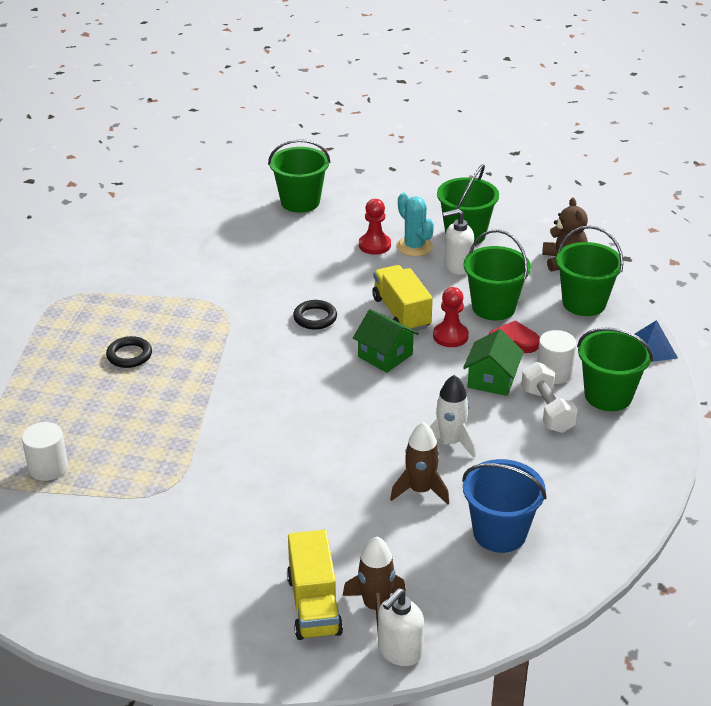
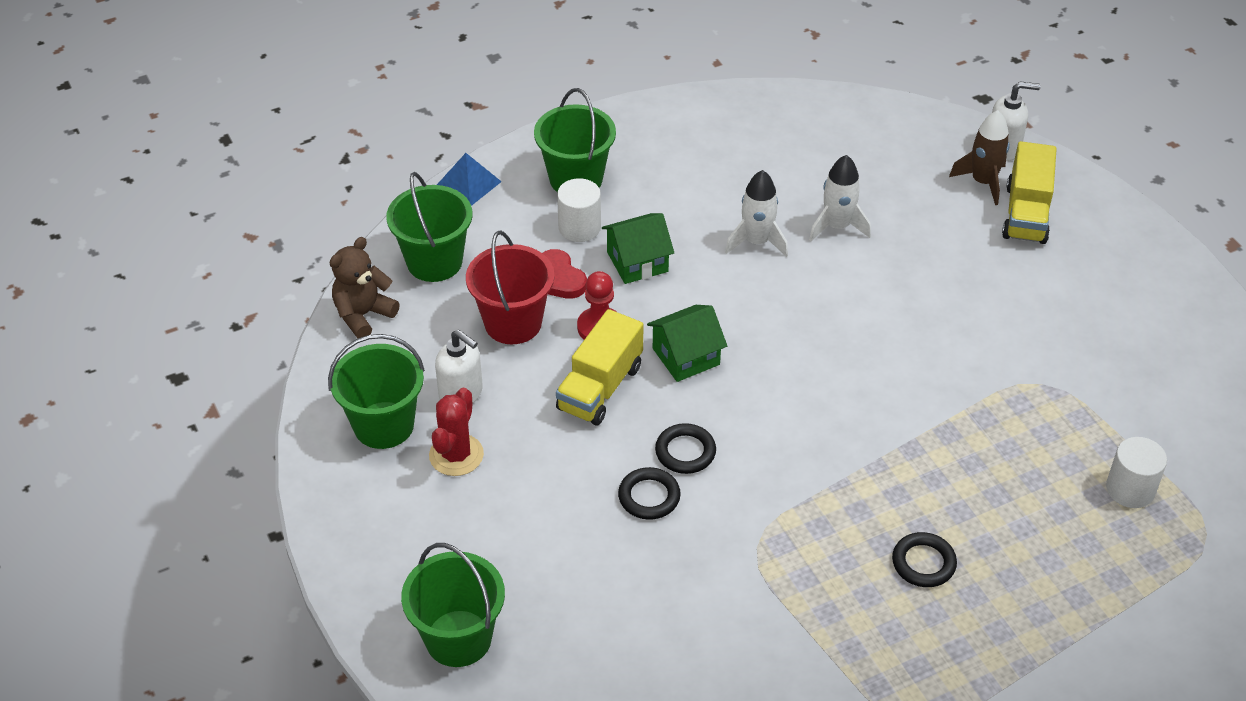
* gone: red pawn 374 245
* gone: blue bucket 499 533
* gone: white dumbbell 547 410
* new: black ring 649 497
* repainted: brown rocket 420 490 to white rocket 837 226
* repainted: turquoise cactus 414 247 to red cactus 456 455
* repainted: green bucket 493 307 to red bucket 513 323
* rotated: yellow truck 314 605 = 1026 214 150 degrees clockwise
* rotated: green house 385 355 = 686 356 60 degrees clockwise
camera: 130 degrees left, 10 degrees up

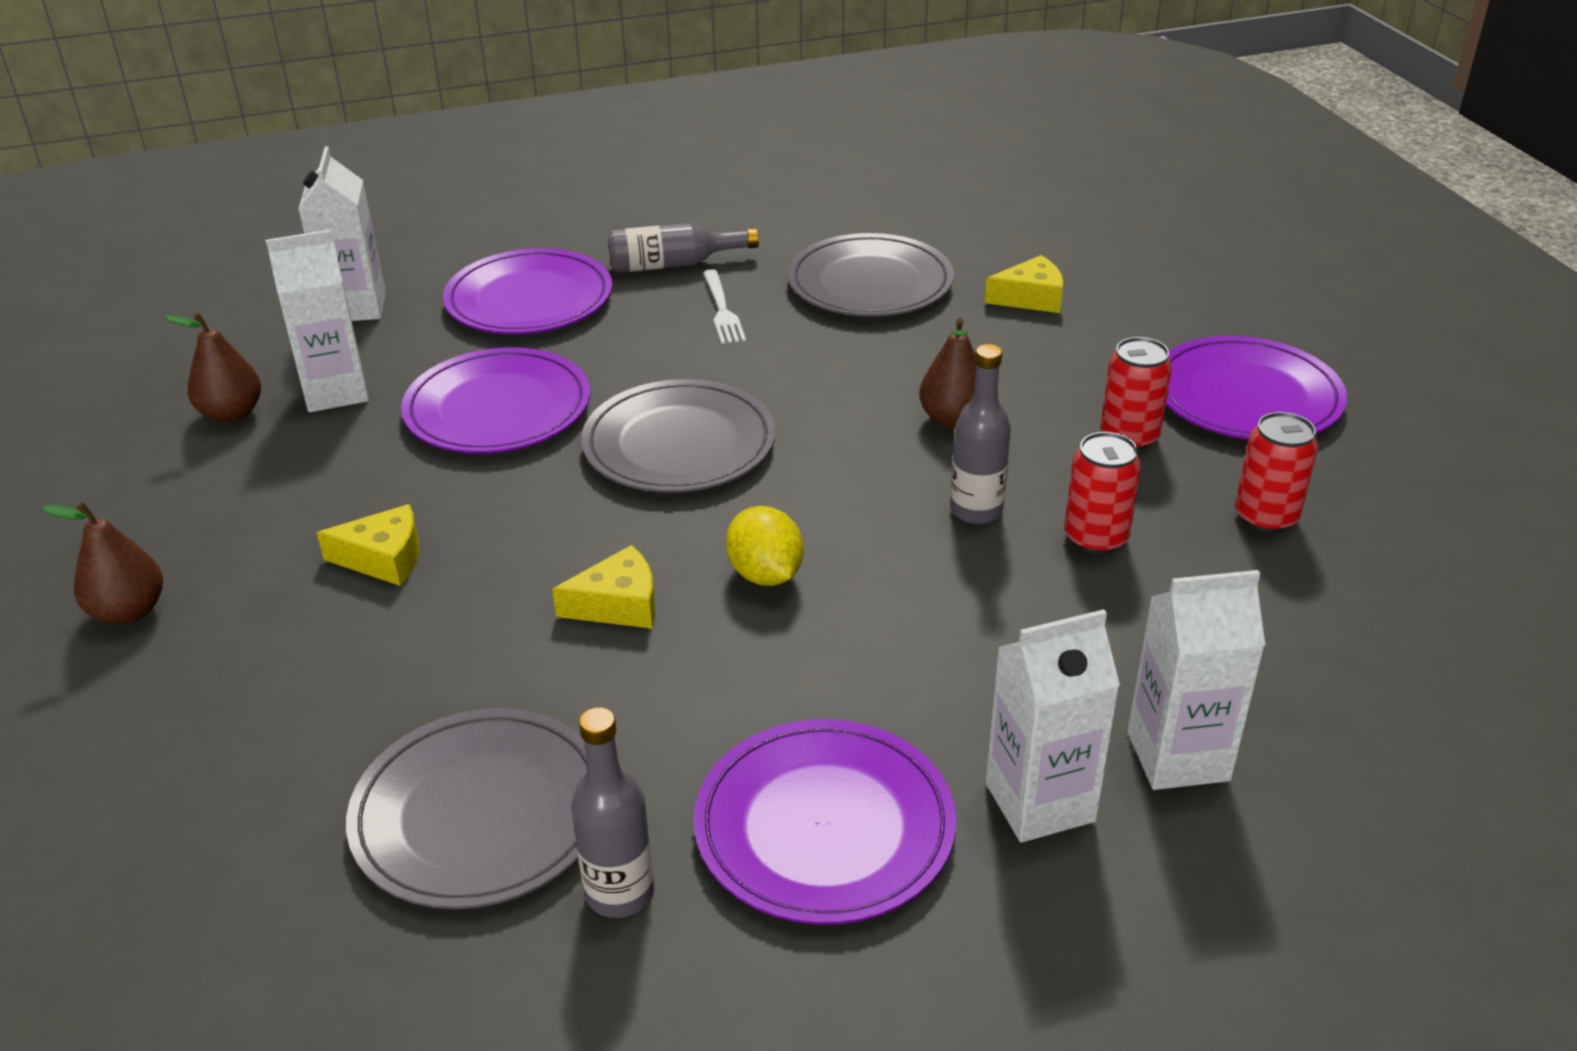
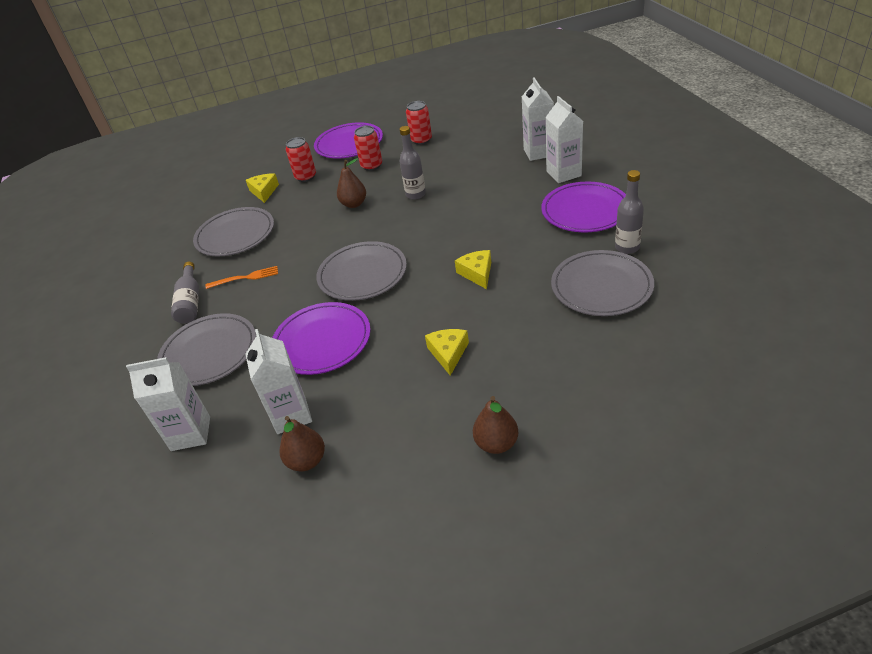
* gone: yellow lemon 765 574
* shifted: red can 1095 538 to 306 177
* repainted: purple plate 529 299 to grey plate 209 352
* repainted: white fork 723 310 to orange fork 246 277
camera: 85 degrees left, 5 degrees up

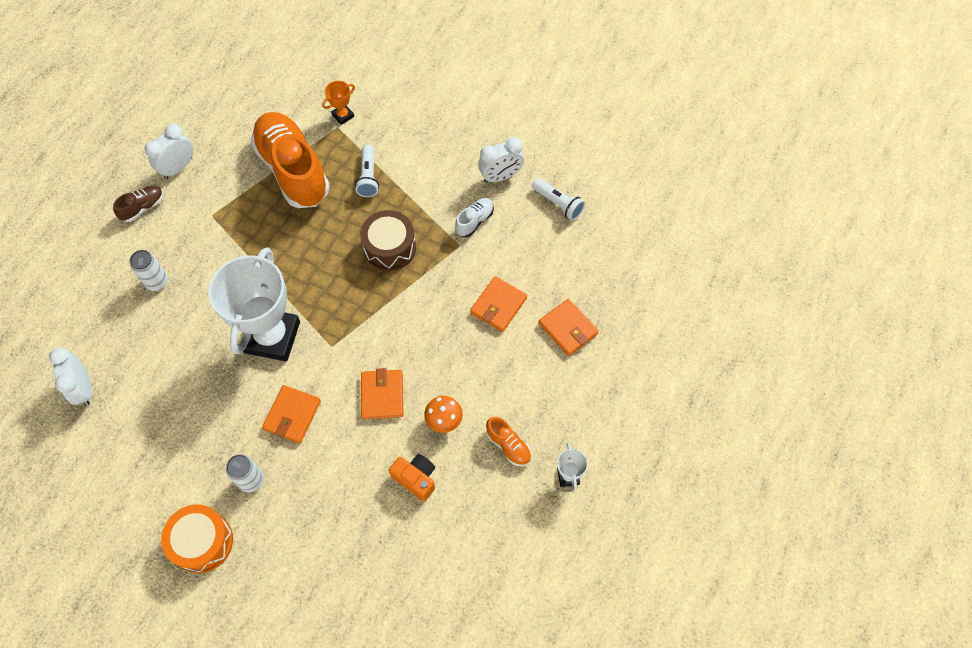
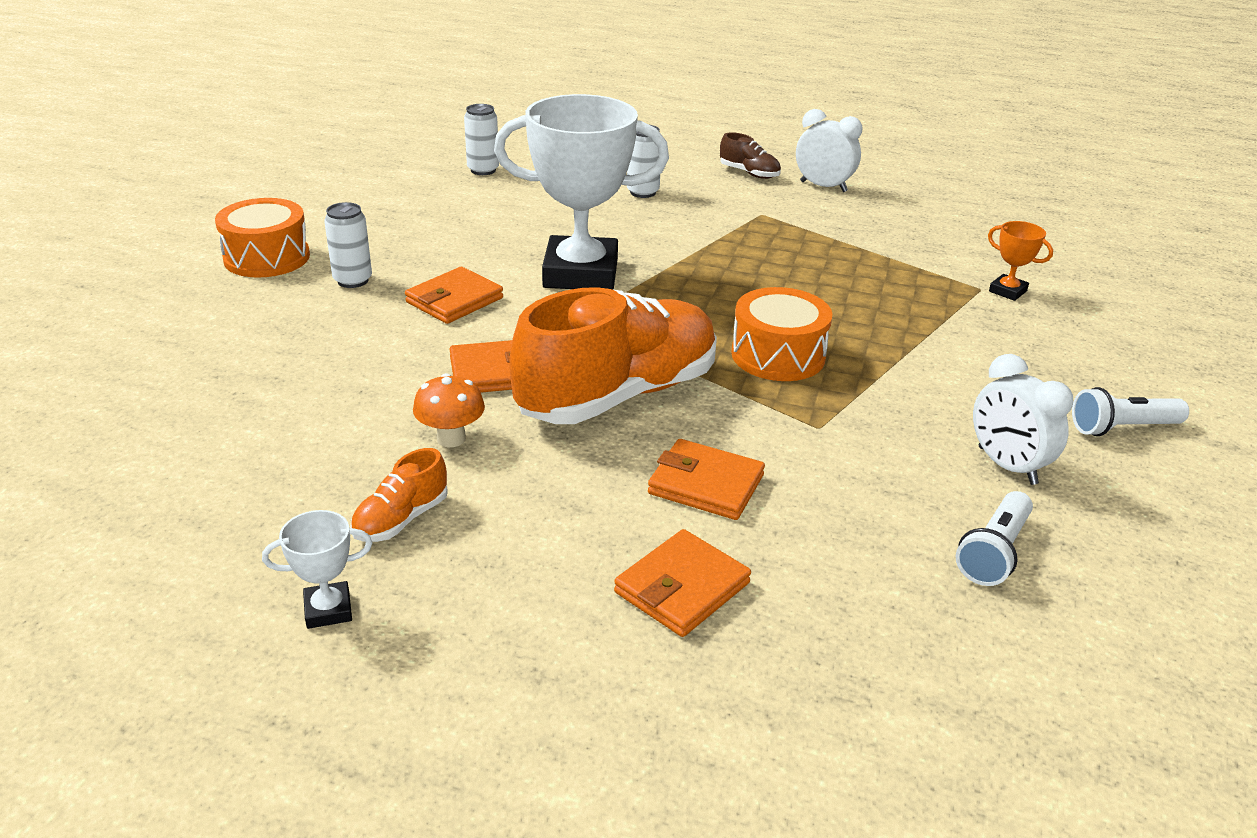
* gone: orange camera 416 478
* gone: white shoe 474 221
* shifted: orange shoe 293 170 to 618 395
* shifted: white flashlight 368 177 to 1122 428
* swapped: white clock 84 389 to white can 483 170
* repainted: brown drum 389 247 to orange drum 778 355
* rotated: orange wallet 292 415 = 454 300 60 degrees counterclockwise
camera: 80 degrees right, 30 degrees down

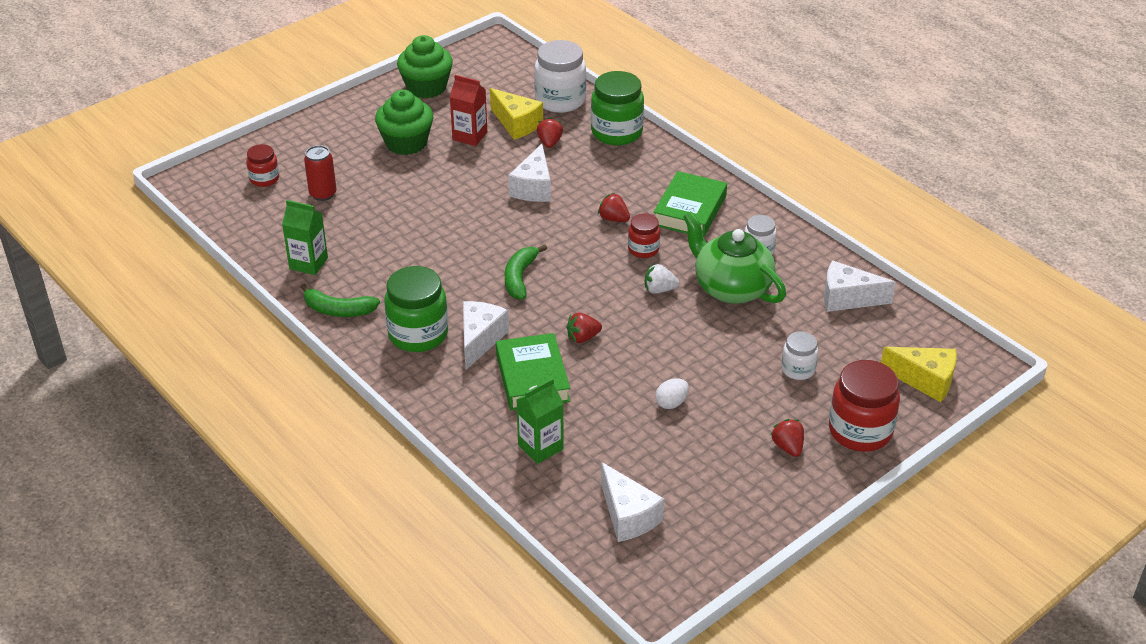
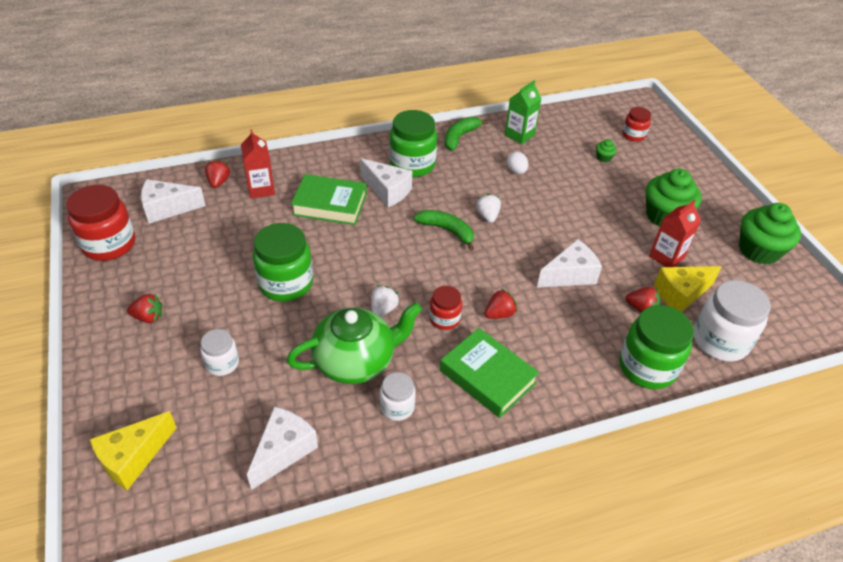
* new: green jar 286 283
* new: white strawberry 487 216
* shifted: red strawberry 583 337 to 218 182
* shifted: white egg 671 403 to 516 171
* shifted: red jar 860 431 to 109 244
* swapped: red can 323 194 to green cupcake 603 158
* repainted: green carton 540 447 to red carton 261 189
* rotated: white cheese 533 187 = 569 275 120 degrees clockwise
camera: 110 degrees right, 5 degrees up

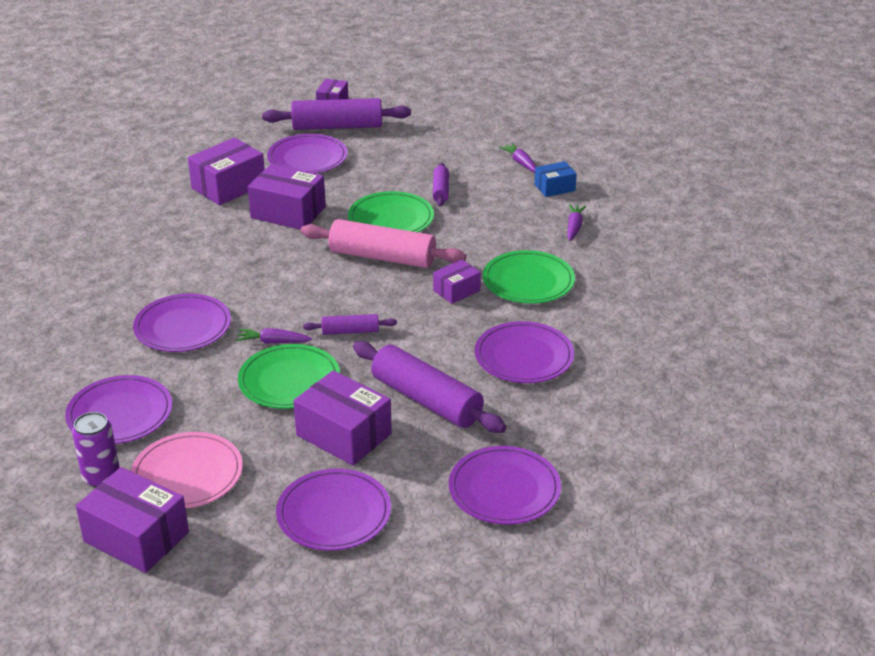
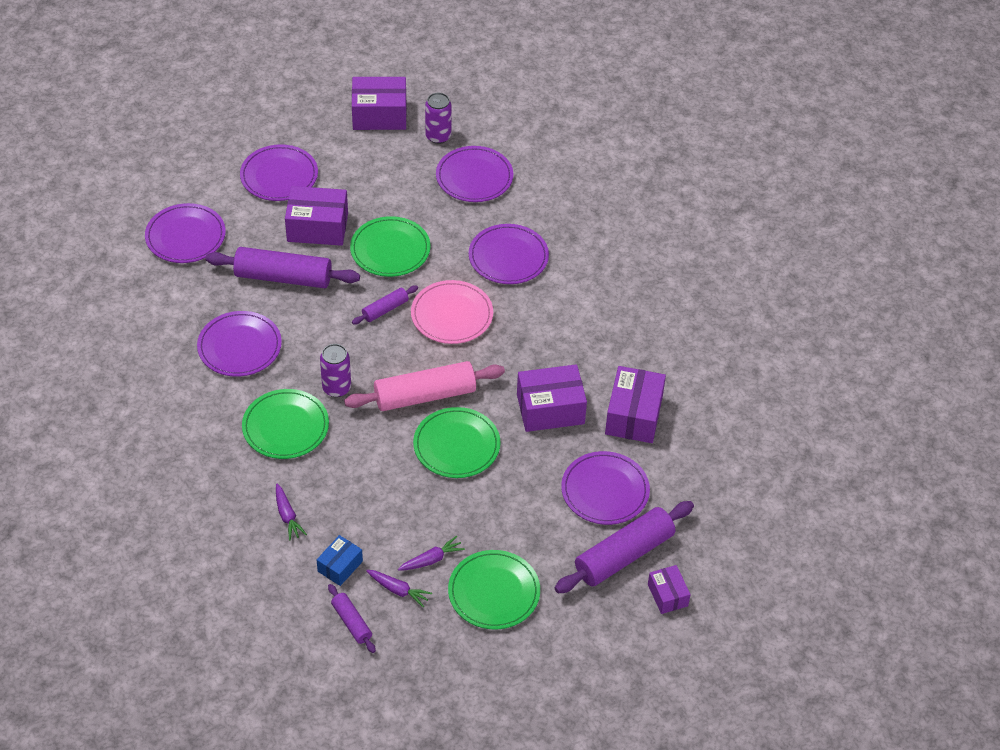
* new: green plate 494 592
* shifted: pink plate 187 474 to 452 315
* shifted: purple carrot 273 342 to 432 559
* shifted: purple rolling pin 441 190 to 351 622
* swapped: purple box 456 290 to purple can 336 388
camera: 145 degrees right, 15 degrees up

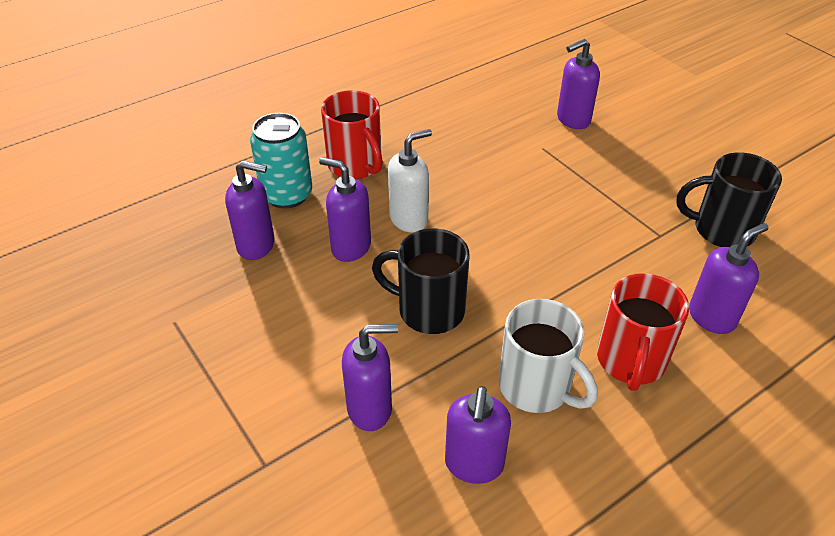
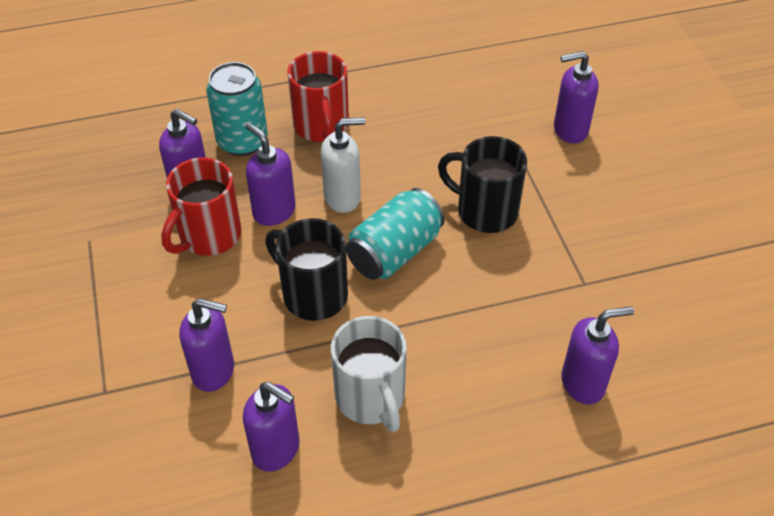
* new: turquoise can 394 252
* shifted: red mug 630 361 to 208 236
* shifted: black mug 721 230 to 485 211
* rotated: purple soap dispenser 474 464 = 276 449 90 degrees counterclockwise
camera: 20 degrees right, 5 degrees up

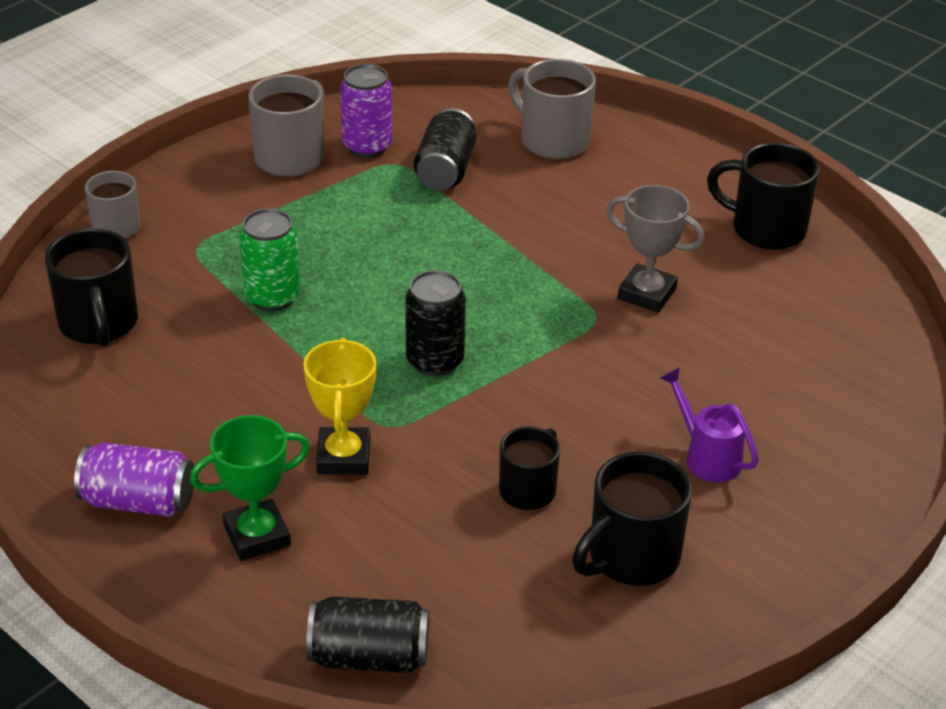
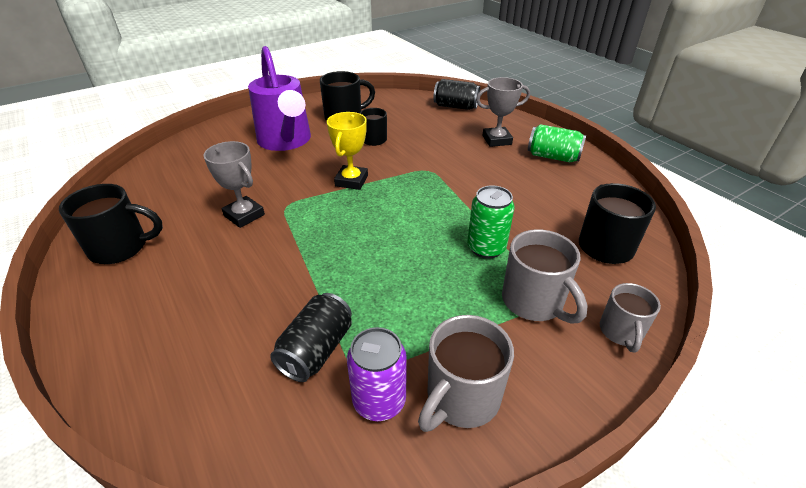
* gone: black can 435 361
* shifted: yellow trophy 344 457 to 351 181
* shifted: grey mug 552 140 to 534 302
* repainted: purple can 138 501 to green can 553 157
* repainted: green trophy 257 536 to grey trophy 496 140
* rotated: black mug 765 229 = 121 248 45 degrees counterclockwise
* scaled: purple watering can 707 457 = 286 141 x2.11
camera: 165 degrees left, 0 degrees up

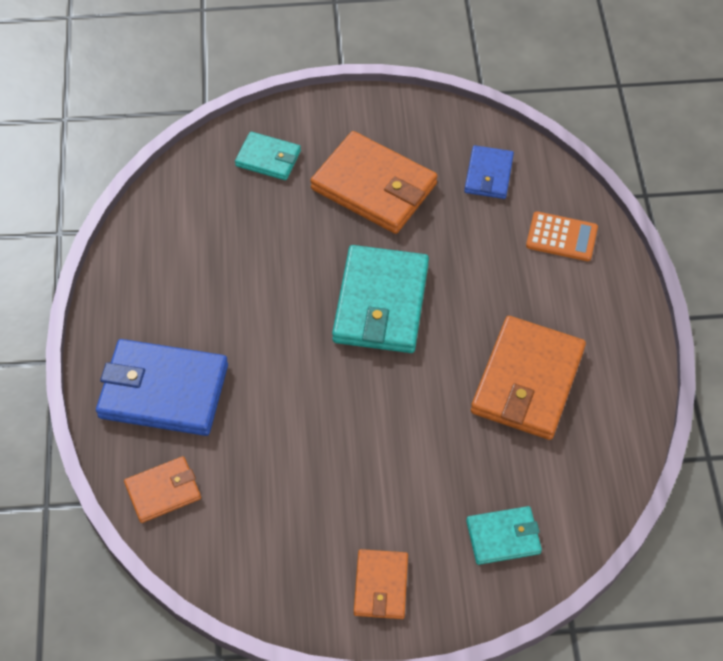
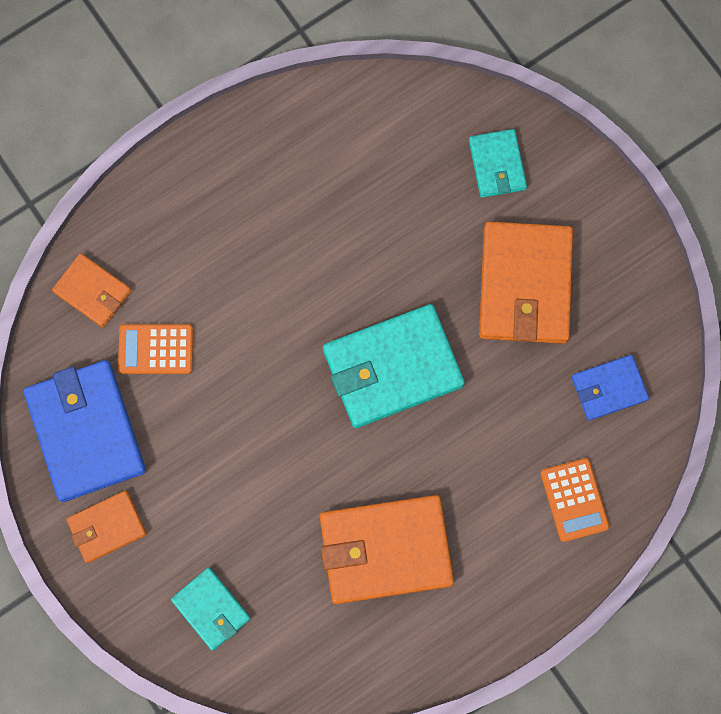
* new: orange calculator 156 349
* shifted: blue wallet 163 391 to 86 431
camera: 60 degrees right, 20 degrees up

